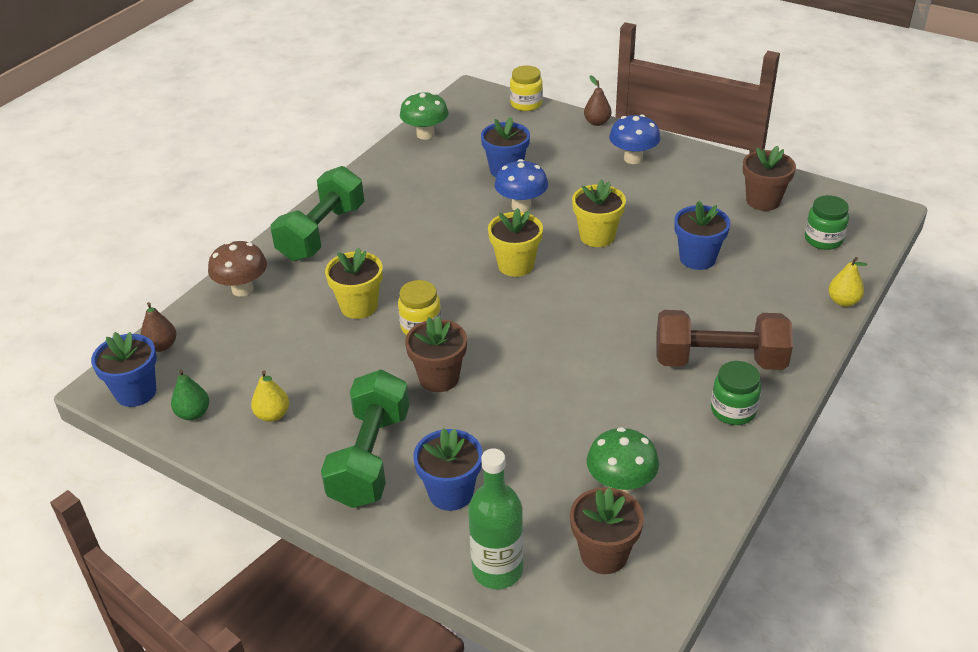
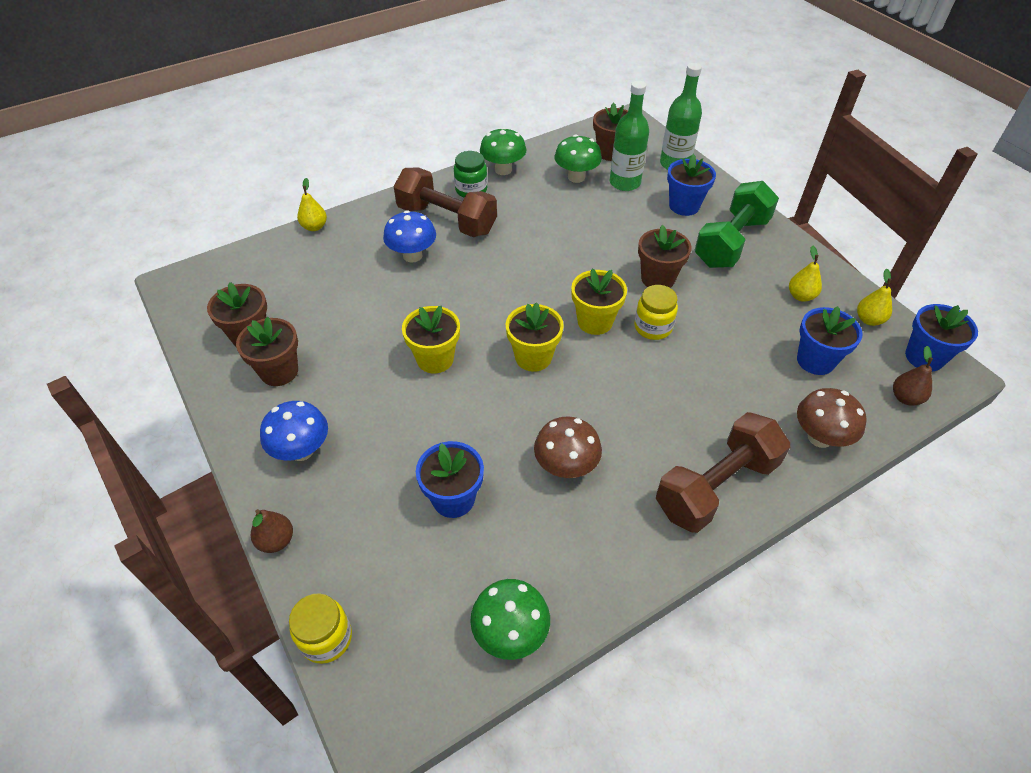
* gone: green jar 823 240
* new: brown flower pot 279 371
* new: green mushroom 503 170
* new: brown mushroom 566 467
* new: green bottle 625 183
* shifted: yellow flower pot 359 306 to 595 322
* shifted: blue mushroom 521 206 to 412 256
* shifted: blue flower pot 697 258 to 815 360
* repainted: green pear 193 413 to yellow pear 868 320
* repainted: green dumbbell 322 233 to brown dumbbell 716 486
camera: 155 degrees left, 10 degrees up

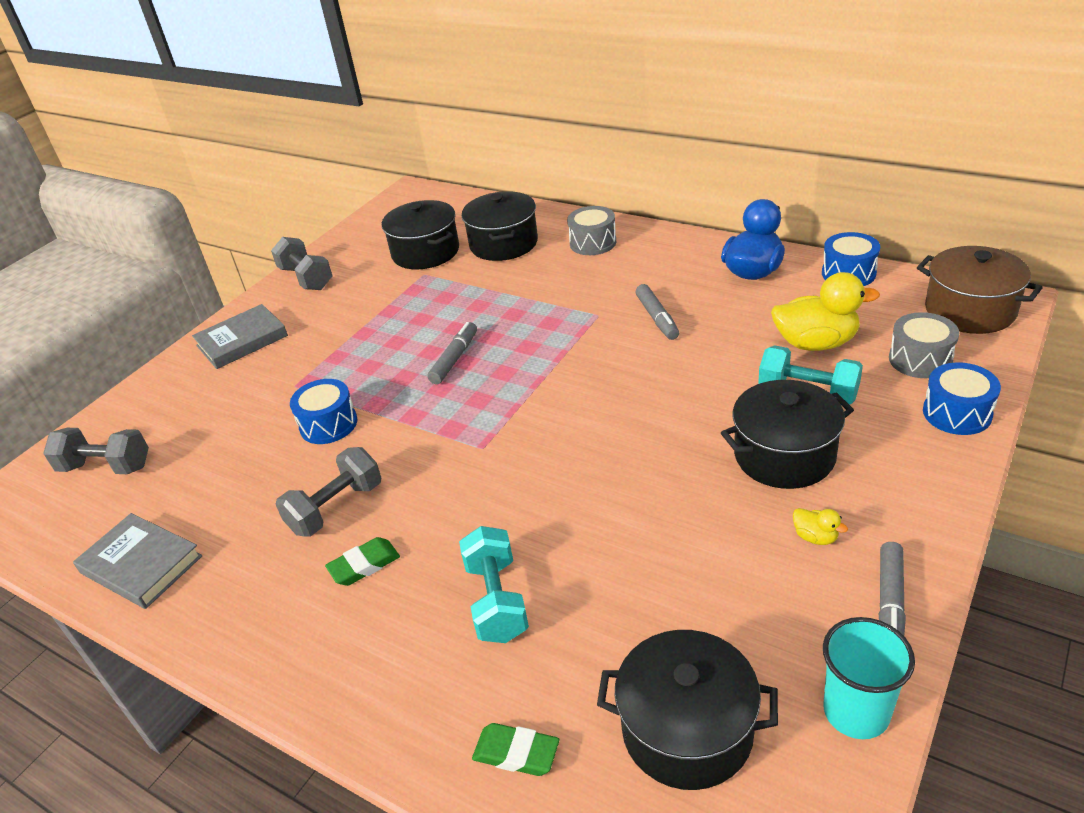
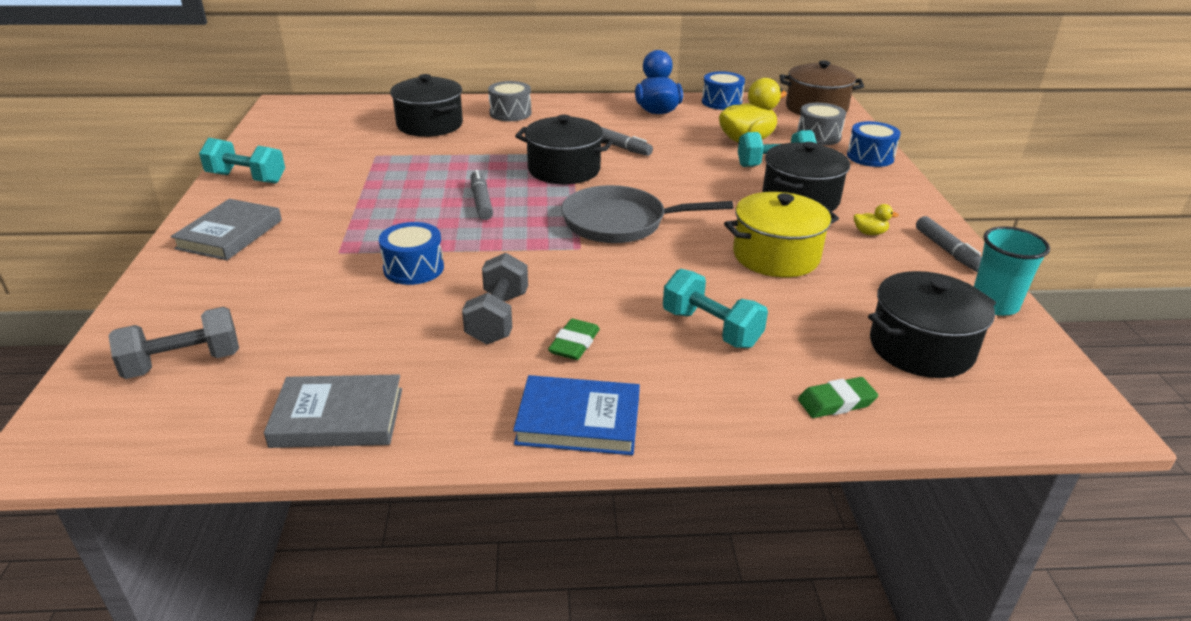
* new: blue book 578 421
* new: grey pan 620 222
* new: yellow pot 776 256
* shifted: black pot 425 252 to 564 170
* repainted: grey dumbbell 306 278 to turquoise dumbbell 246 178
camera: 40 degrees left, 5 degrees down

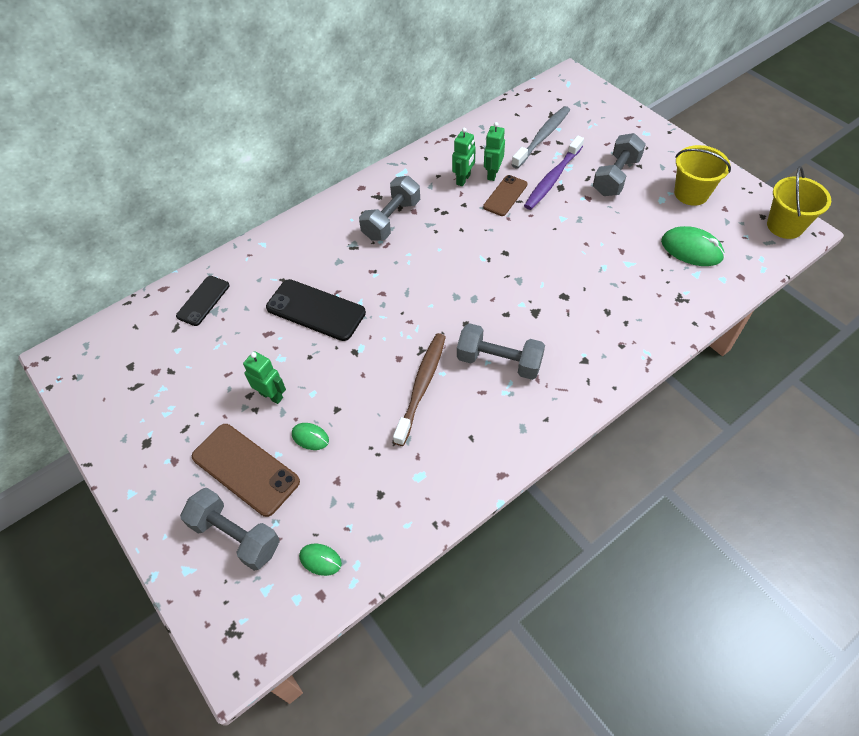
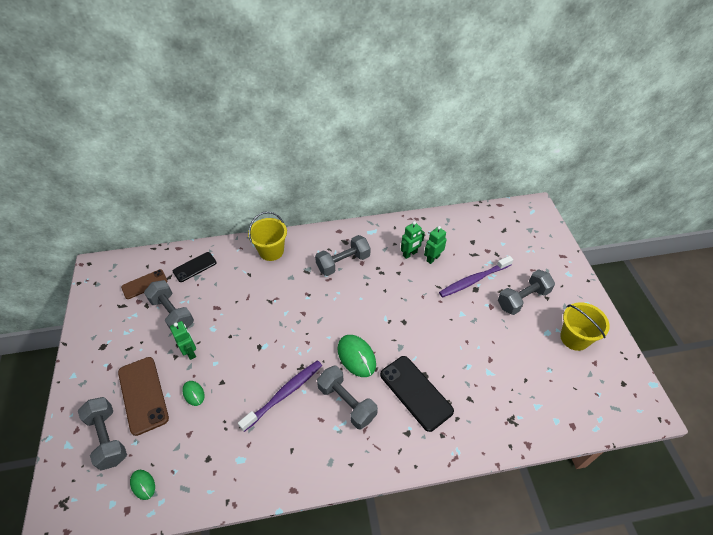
* gone: grey toothbrush 542 137
* new: grey dumbbell 172 313
* shifted: black phone 316 310 to 416 392
* shifted: brown phone 505 196 to 144 284
* shifted: green mouse 691 249 to 356 356
* shifted: yellow bucket 785 226 to 271 251
* repainted: brown toothbrush 422 386 to purple toothbrush 284 394
camera: 25 degrees right, 5 degrees down

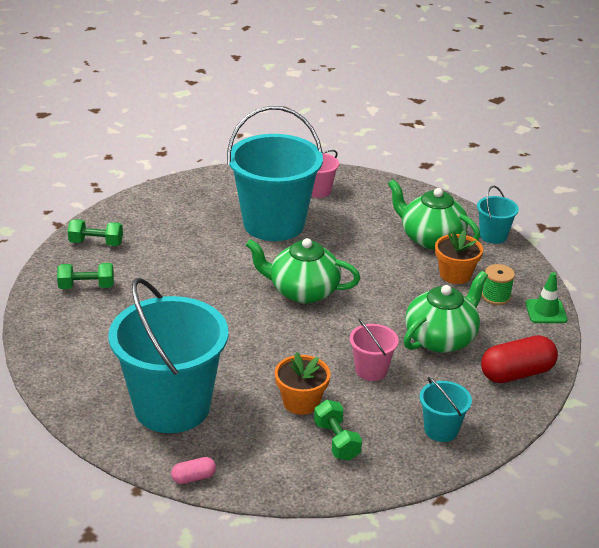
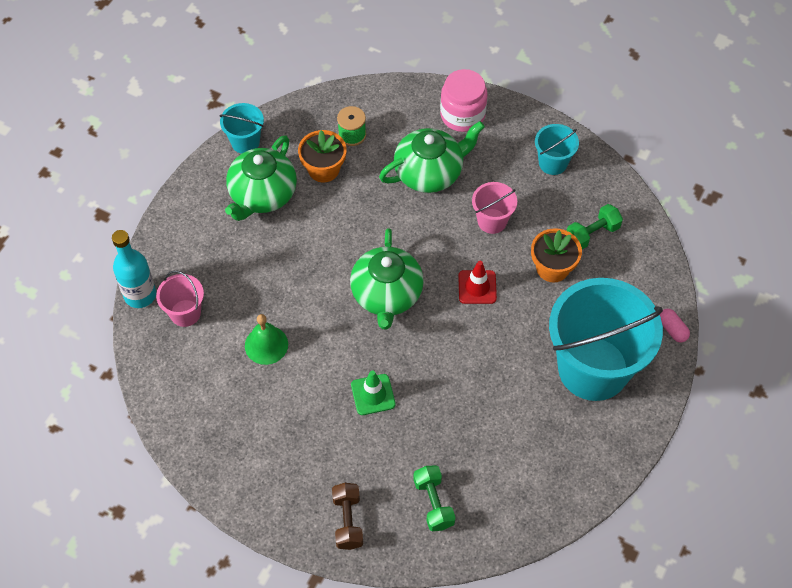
* new: turquoise bottle 140 295
* new: red traffic cone 477 287
* shifted: green traffic cone 546 311 to 373 394
* swapped: turquoise bucket 274 224 to green bell 266 345
* swapped: red capsule 516 373 to pink jar 462 115
* repainted: green dumbbell 96 243 to brown dumbbell 347 521
* rotated: green teapot 441 338 = 429 172 120 degrees clockwise
camera: 100 degrees left, 25 degrees up

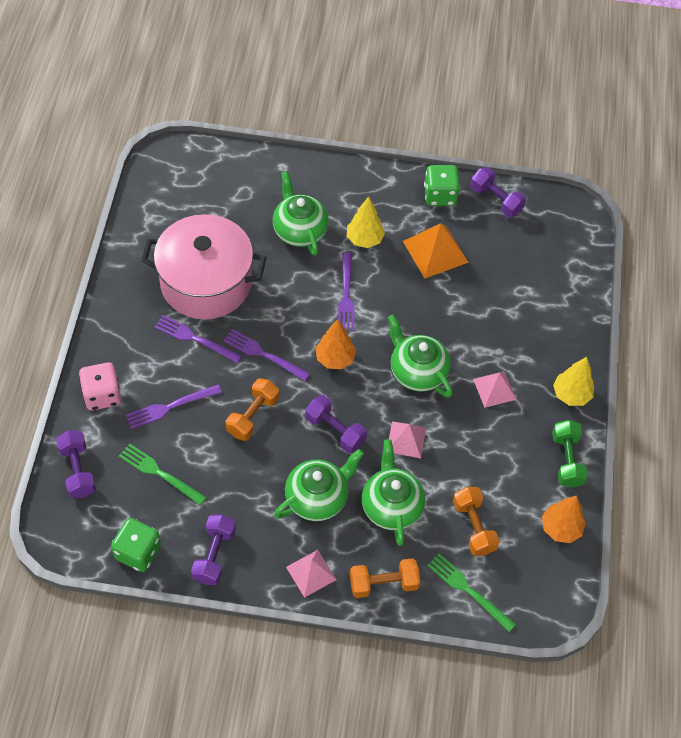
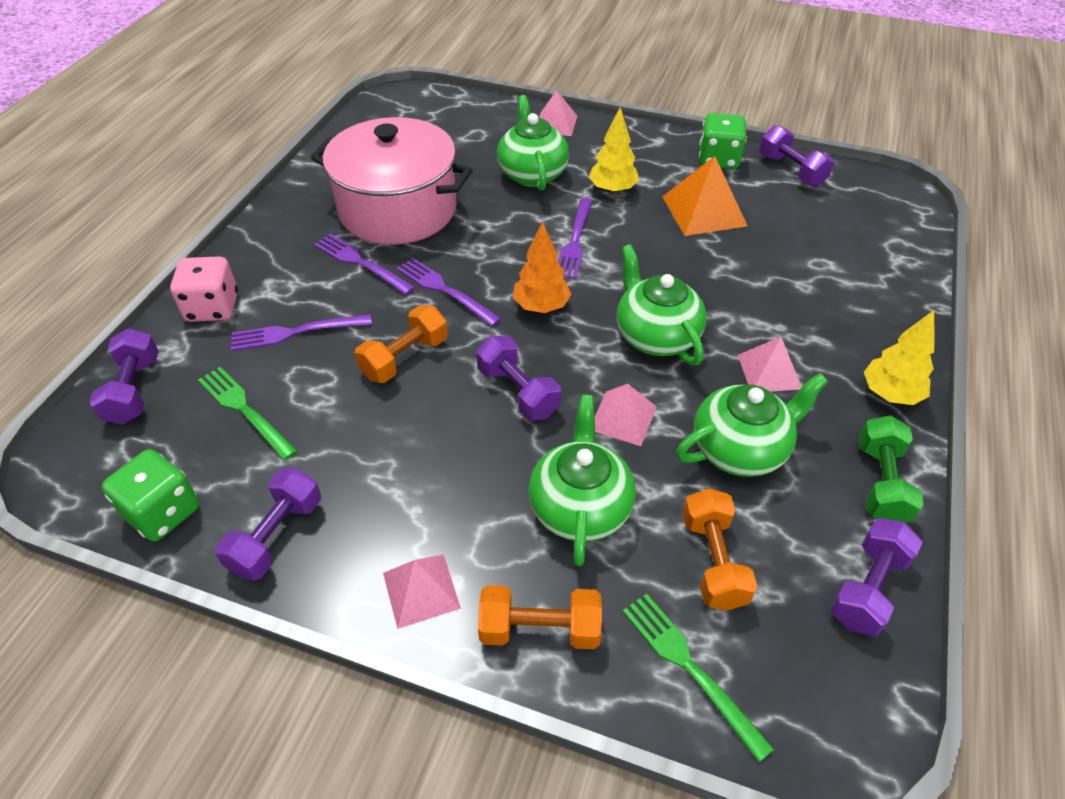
* new: pink pyramid 555 123
* shifted: green teapot 317 498 to 740 449
* swapped: orange tree 560 528 to purple dumbbell 868 588
camera: 15 degrees right, 10 degrees down

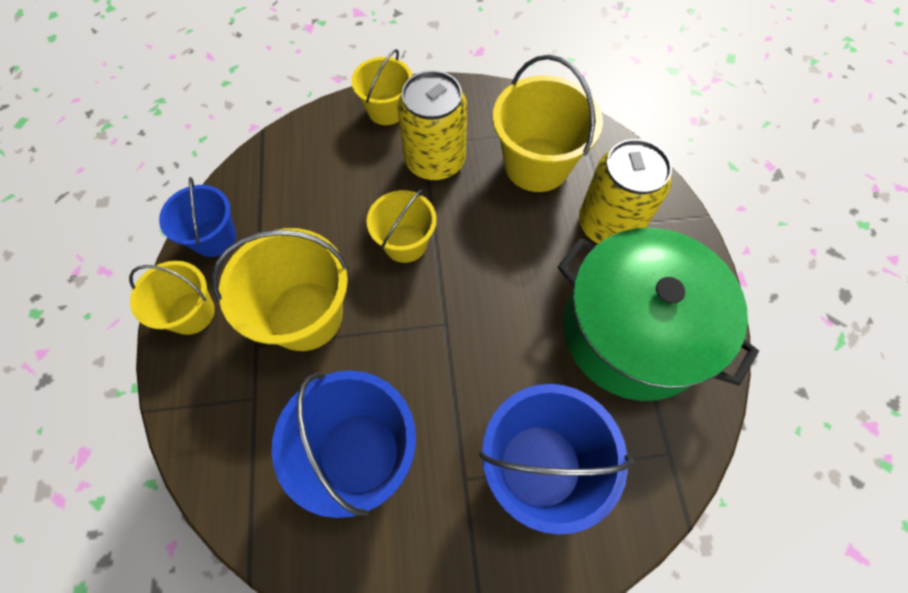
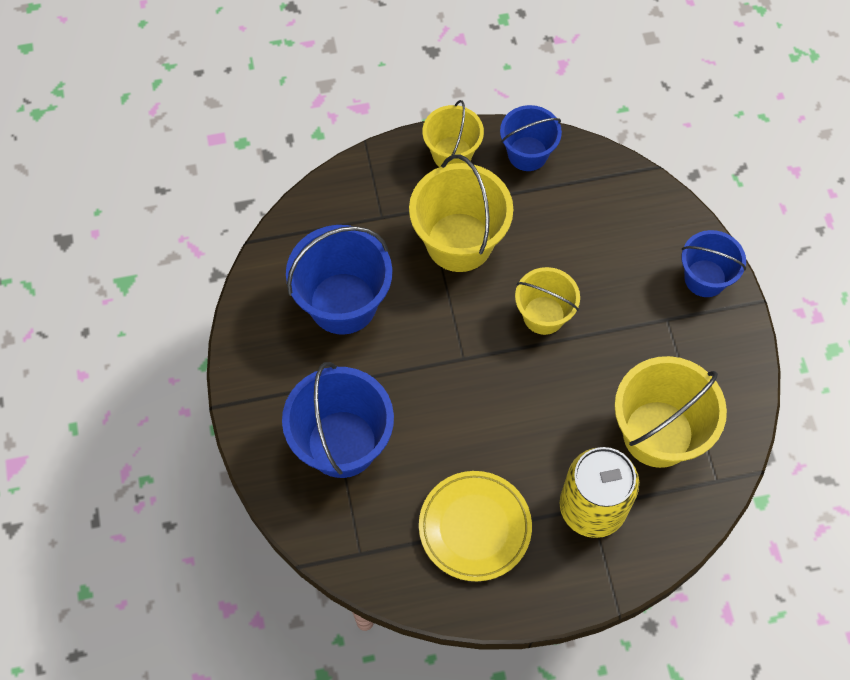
* gone: yellow can 435 161
* swapped: green pot 633 331 to yellow plate 475 527
* repainted: yellow bucket 386 110 to blue bucket 705 278
camera: 85 degrees right, 0 degrees up

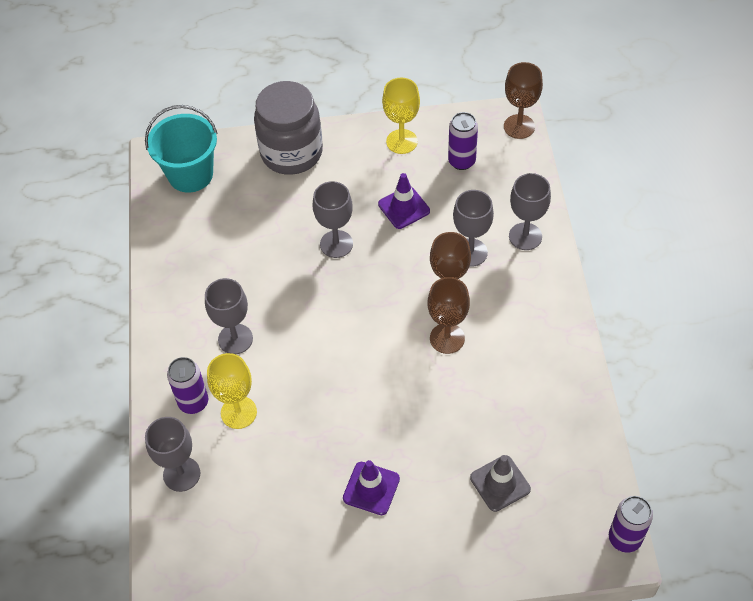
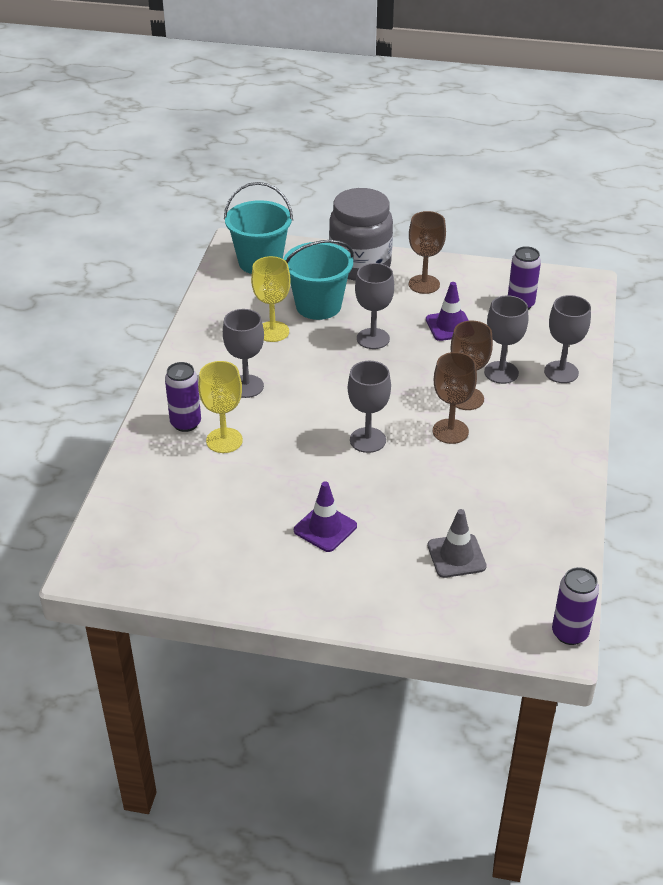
* new: turquoise bucket 318 306
* shifted: grey goblet 181 474 to 367 440
* shifted: yellow goblet 401 141 to 272 331
* shifted: brown goblet 519 126 to 424 284
camera: 15 degrees right, 15 degrees down

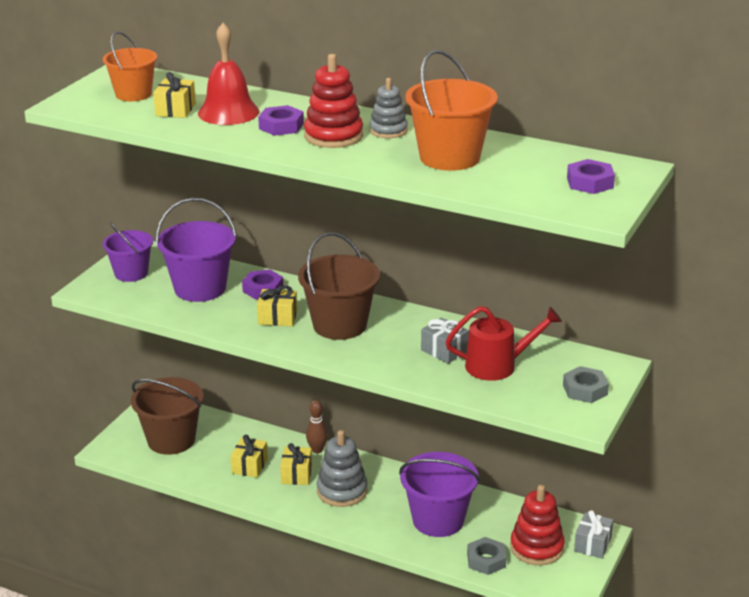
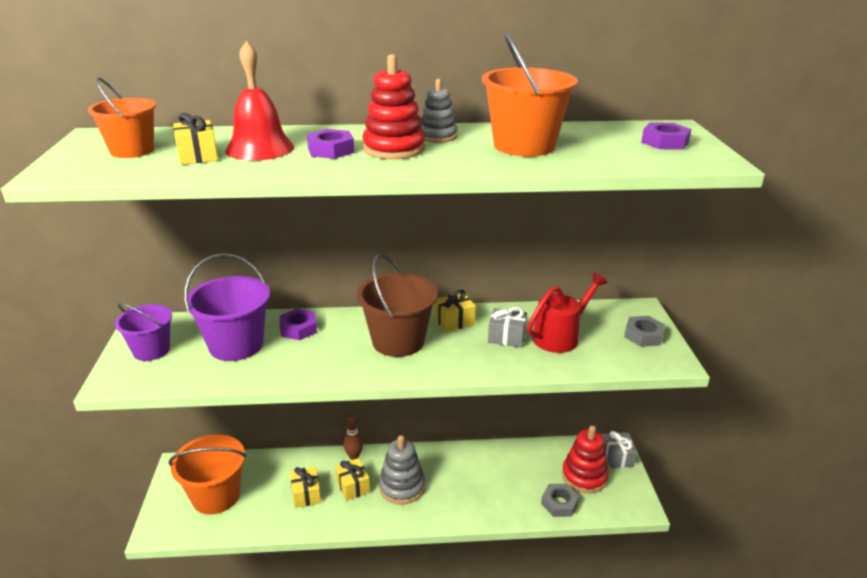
* gone: purple bucket 438 520
* shifted: yellow gift 277 318 to 454 321
* repainted: brown bucket 171 440 to orange bucket 216 496
camera: 30 degrees left, 0 degrees up

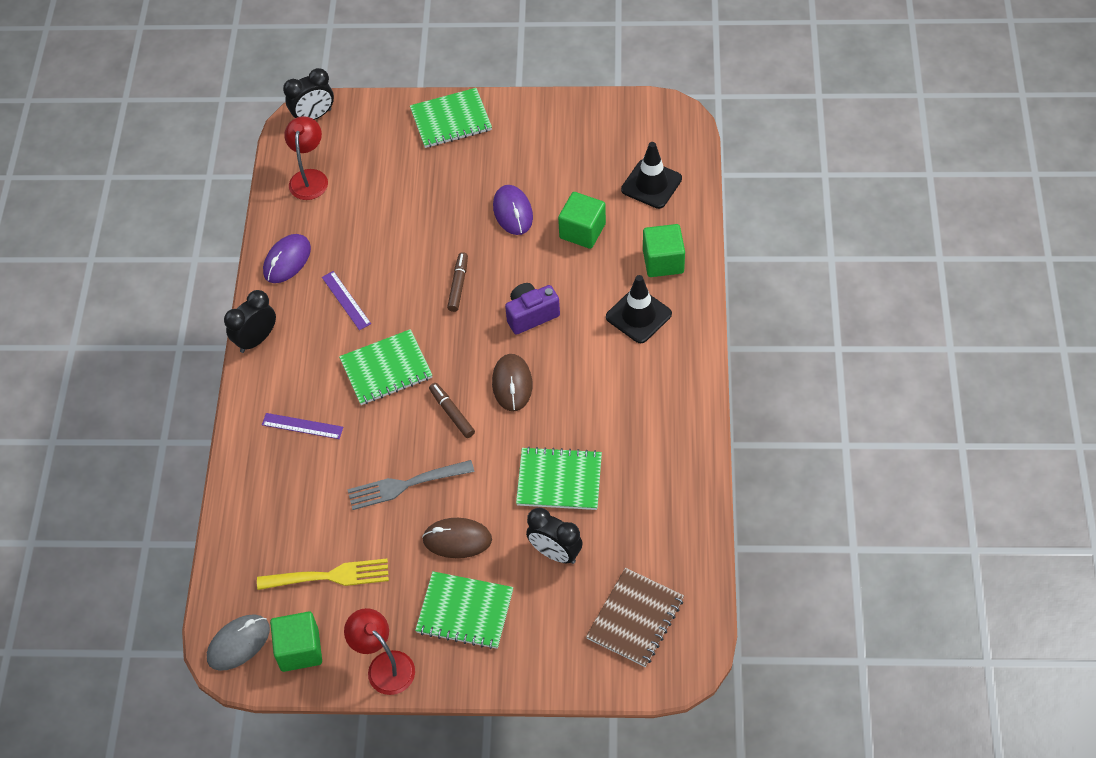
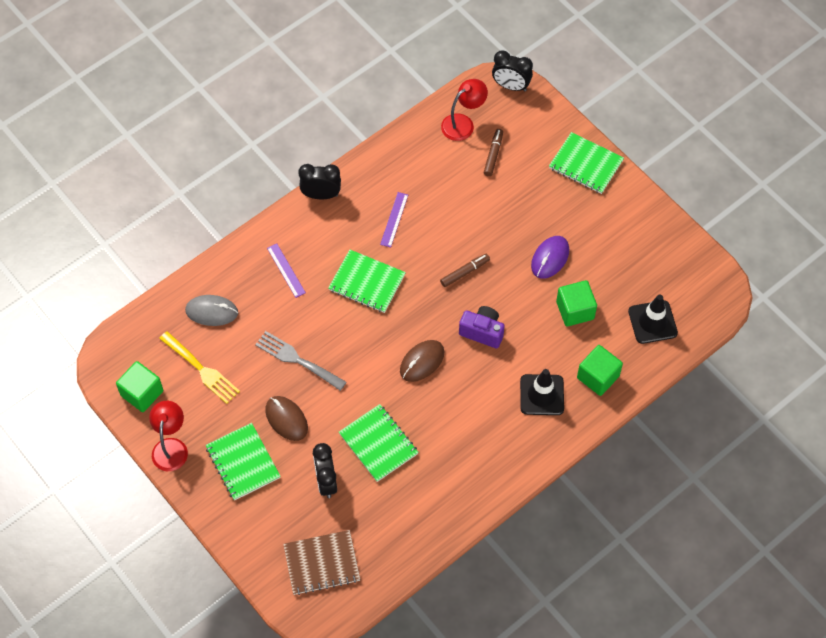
* gone: purple mouse 287 260
* shifted: grey mouse 238 643 to 211 312
* shifted: brown marker 452 413 to 493 155
camera: 45 degrees right, 5 degrees up

